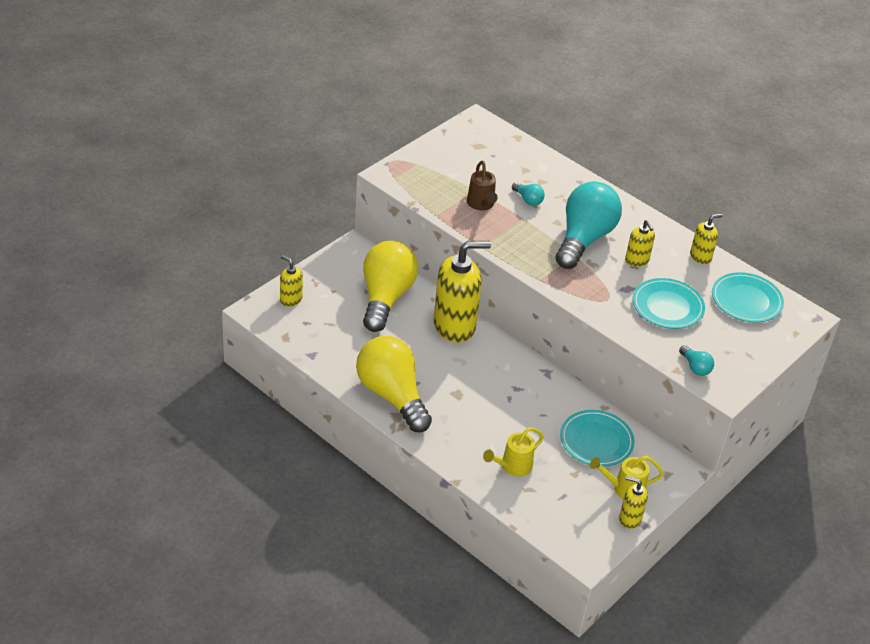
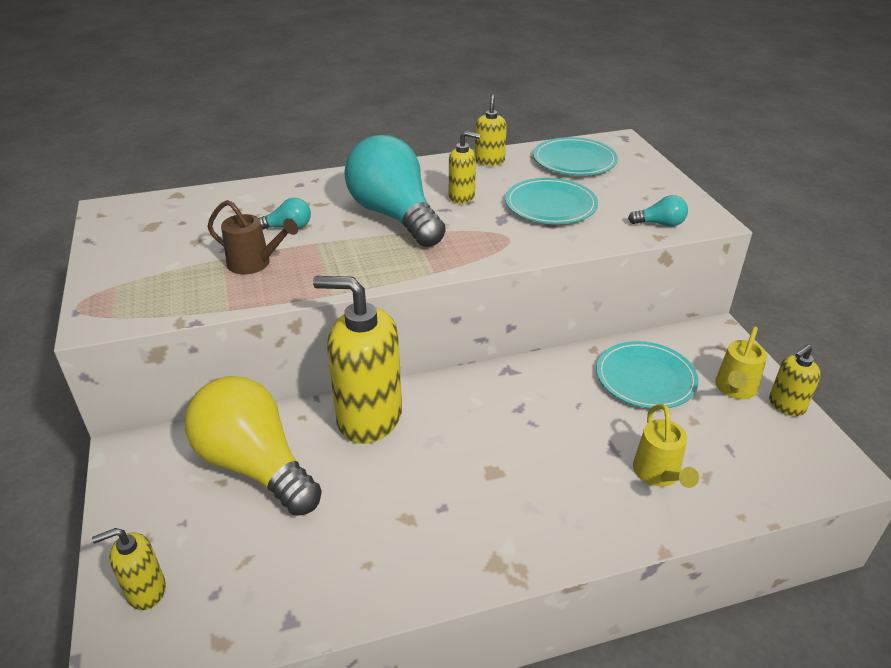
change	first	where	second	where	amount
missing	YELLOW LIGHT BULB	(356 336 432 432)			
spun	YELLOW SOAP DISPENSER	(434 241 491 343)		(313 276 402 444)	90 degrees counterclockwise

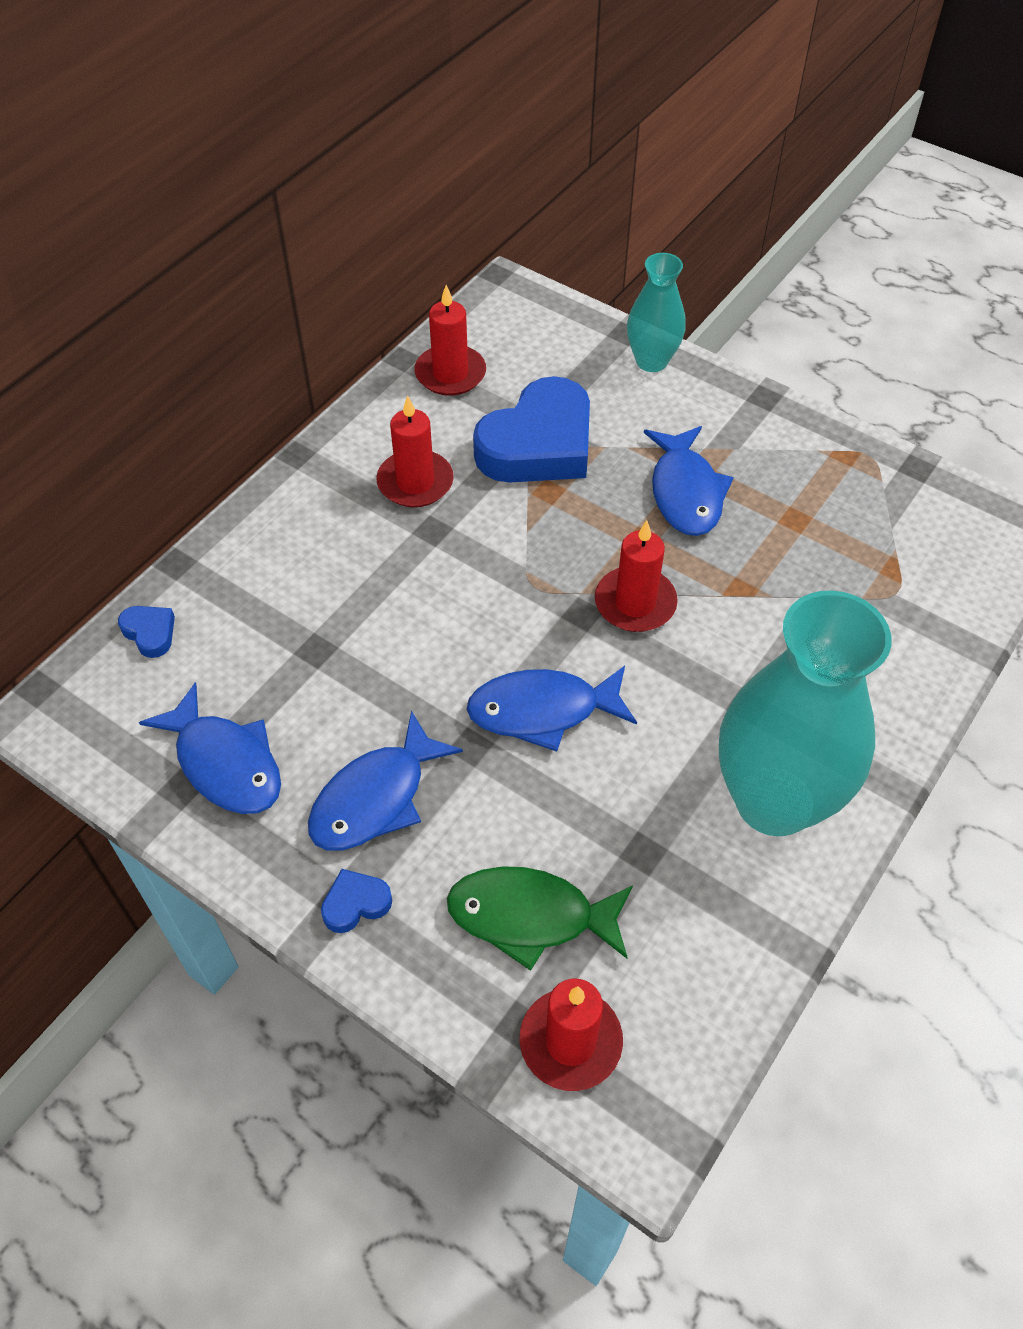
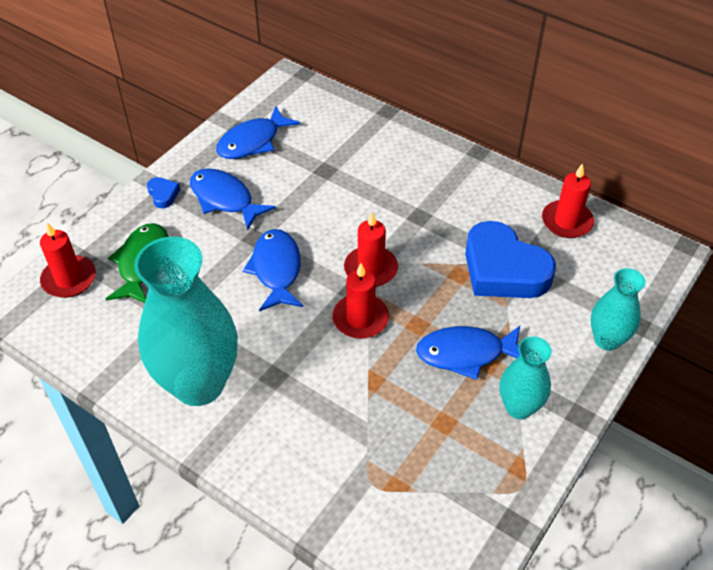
change	first	where	second	where	amount
missing	BLUE HEART	(118 606 175 658)			
appeared			TURQUOISE VASE	(500 337 552 419)	
relocated	RED CANDLE	(376 395 454 507)		(344 212 398 287)	

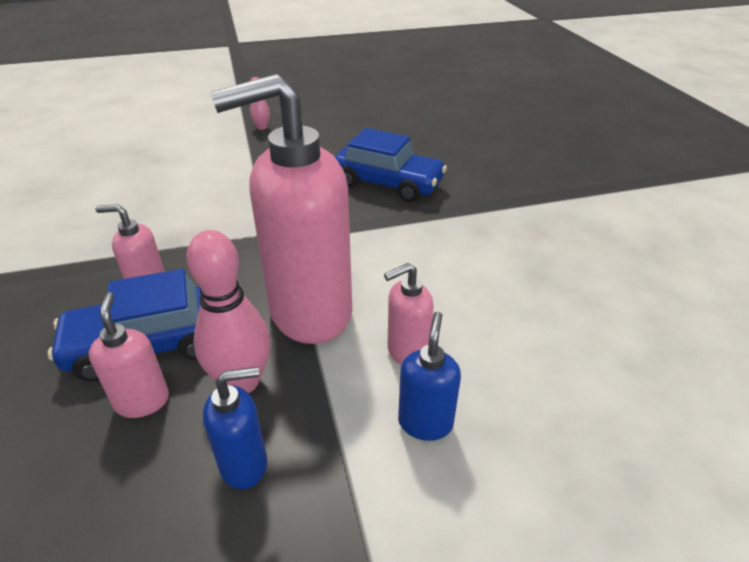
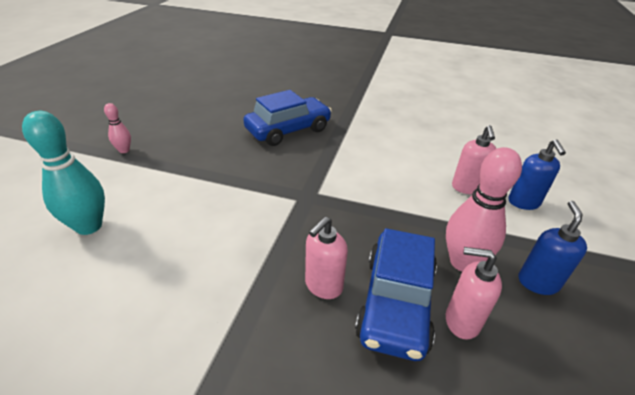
change	first	where	second	where	amount
missing	PINK SOAP DISPENSER	(210 74 352 344)			
appeared			TURQUOISE BOWLING PIN	(22 111 105 235)	
spun	BLUE SOAP DISPENSER	(398 312 461 441)		(508 139 566 210)	135 degrees counterclockwise

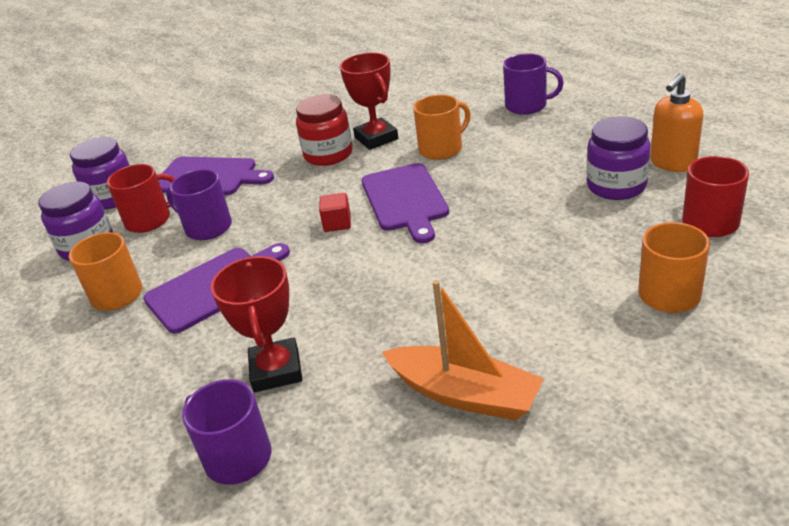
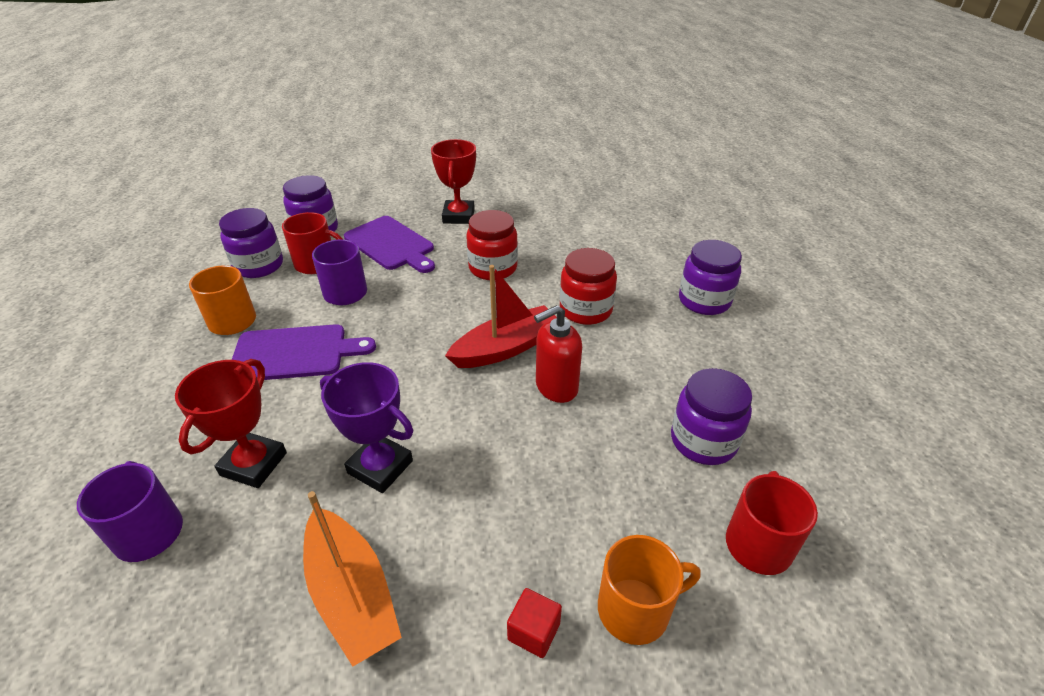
change	first	where	second	where	amount
missing	ORANGE SOAP DISPENSER	(650 73 703 172)			
appeared			PURPLE TROPHY	(320 362 413 493)	
appeared			RED SOAP DISPENSER	(534 305 582 403)	
relocated	RED CUBE	(319 193 351 232)		(507 588 562 658)	
relocated	RED TROPHY	(340 53 398 150)		(431 139 476 224)	
exchanged	PURPLE CUTTING BOARD	(361 163 449 243)	RED BOAT	(445 265 557 368)	
exchanged	ORANGE MUG	(413 95 470 160)	RED JAR	(560 248 617 325)	
exchanged	PURPLE MUG	(503 53 564 115)	PURPLE JAR	(679 240 742 315)	

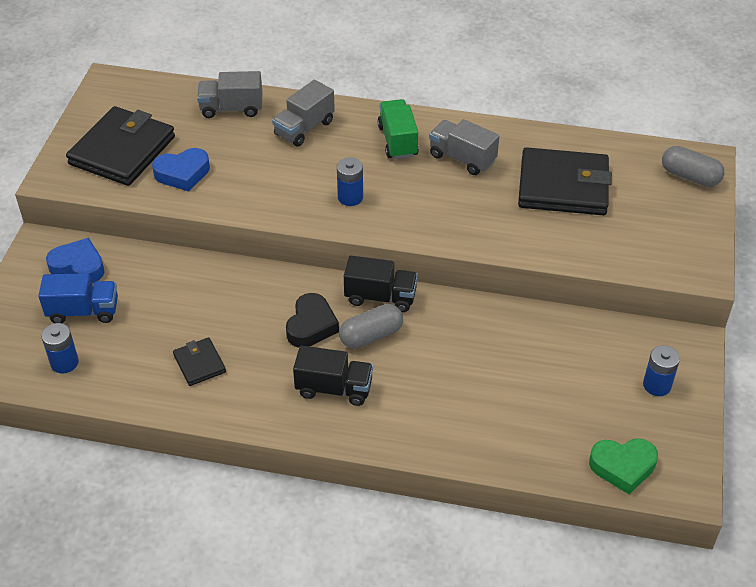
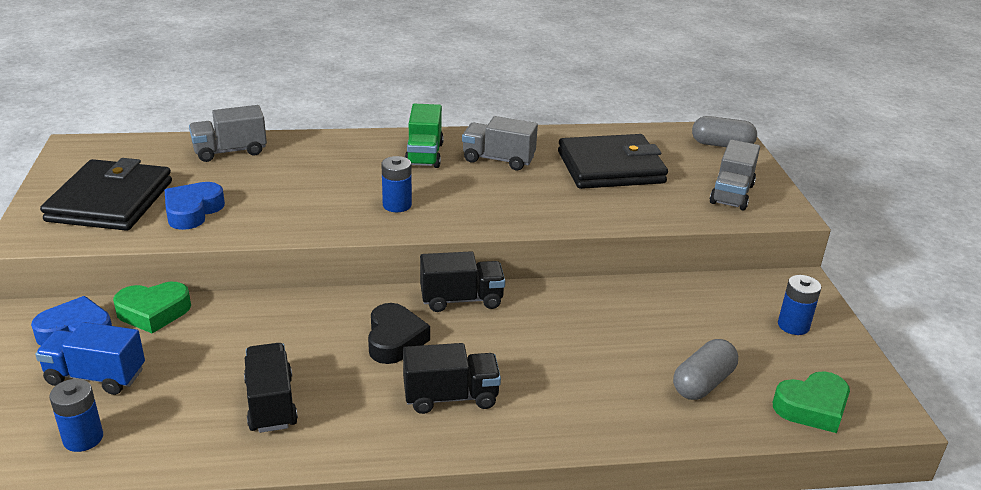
change	first	where	second	where	amount
appeared			GREEN HEART	(113 282 191 333)	
relocated	GREY TRUCK	(272 80 335 147)		(710 140 760 211)	
relocated	GREY CAPSULE	(339 304 403 348)		(673 339 738 400)	
exchanged	BLACK WALLET	(173 337 226 386)	BLACK TRUCK	(244 343 298 433)	
spun	BLUE TRUCK	(38 273 118 323)		(35 322 145 395)	150 degrees counterclockwise
spun	BLUE HEART	(152 148 210 191)		(165 182 225 230)	150 degrees clockwise
spun	GREEN TRUCK	(377 99 419 159)		(405 104 444 168)	150 degrees counterclockwise

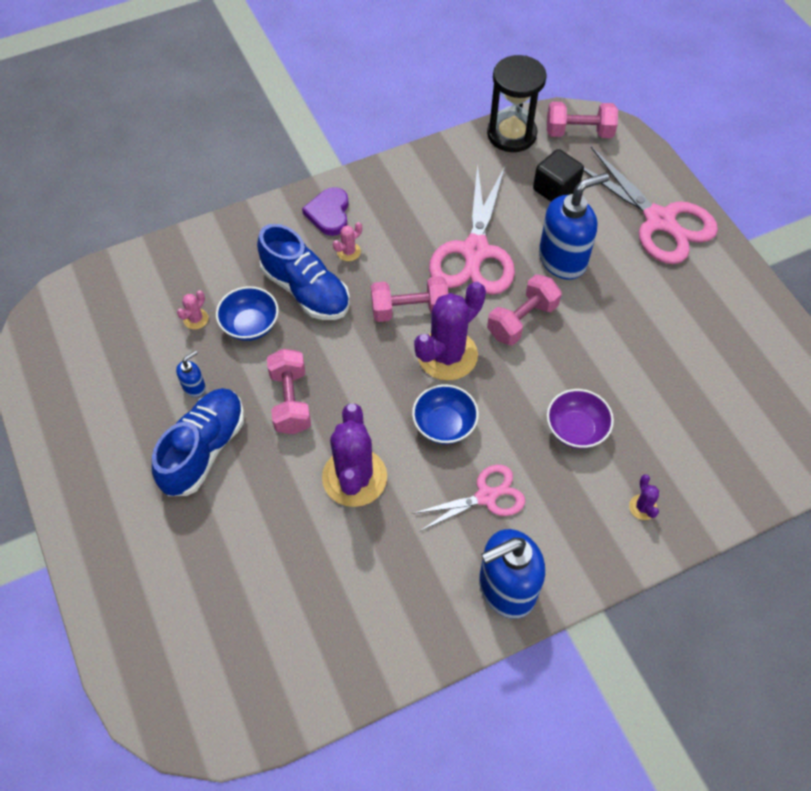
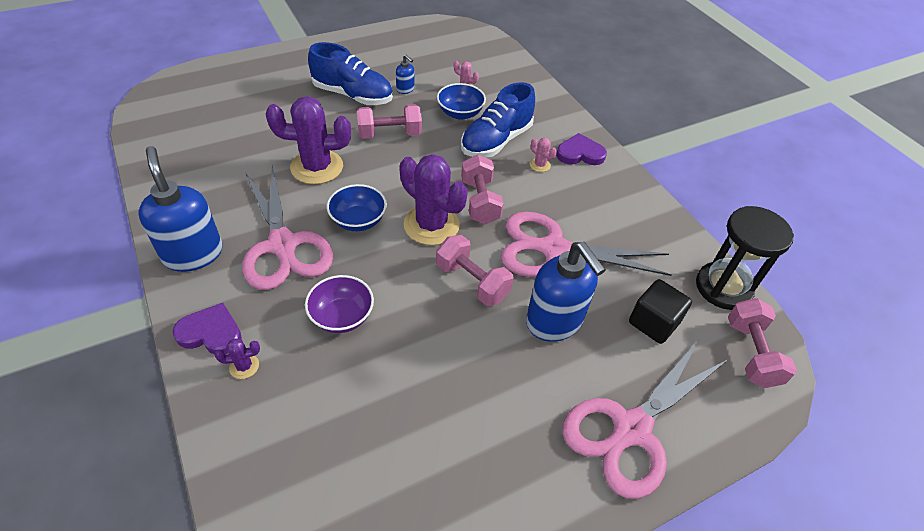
change	first	where	second	where	amount
appeared			PURPLE HEART	(173 303 242 354)	
size	PINK SCISSORS	(412 465 525 532)		(242 166 334 290)	x1.73

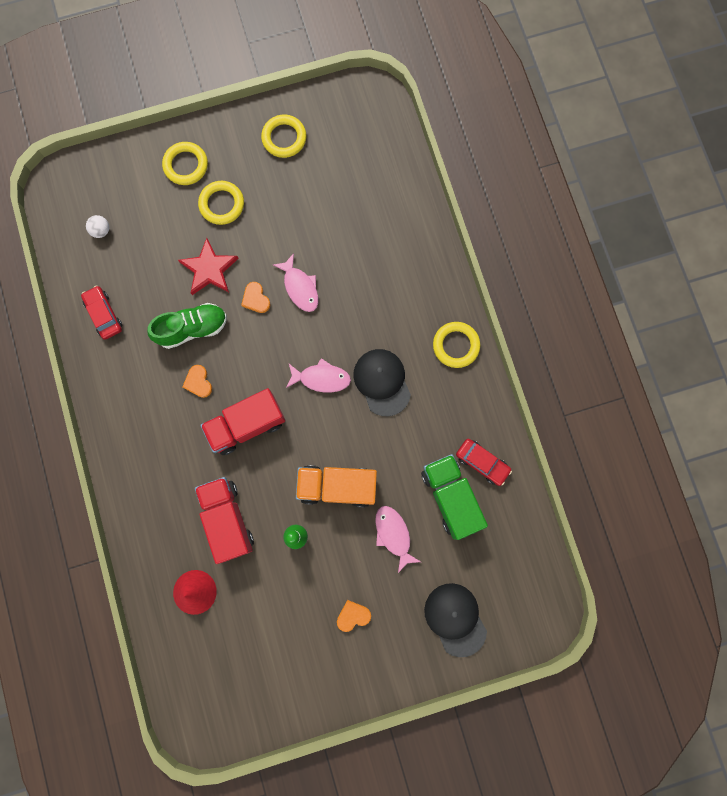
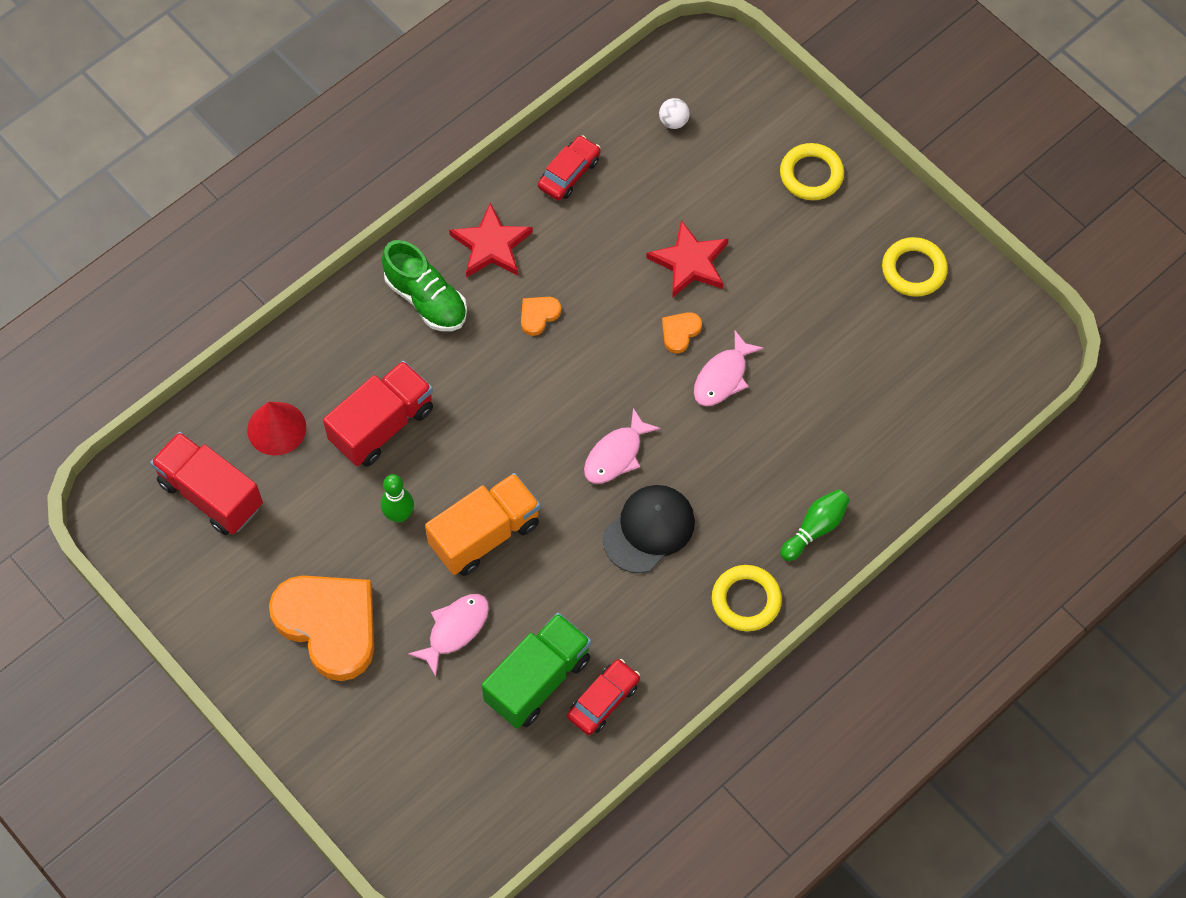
change	first	where	second	where	amount
missing	YELLOW RING	(198 181 244 225)			
missing	BLACK CAP	(424 583 487 657)			
appeared			RED STAR	(449 203 533 278)	
appeared			GREEN BOWLING PIN	(780 489 850 561)	
relocated	GREEN SHOE	(147 303 227 349)		(382 240 467 331)	
relocated	RED TRUCK	(200 388 286 455)		(150 432 263 535)	
spun	PINK FISH	(286 358 351 392)		(584 408 661 484)	60 degrees clockwise
spun	ORANGE TRUCK	(296 465 377 507)		(425 473 540 576)	75 degrees clockwise
spun	RED CAR	(456 439 512 486)		(567 659 640 735)	150 degrees counterclockwise
size	ORANGE HEART	(337 600 371 632)		(269 575 374 681)	x2.44

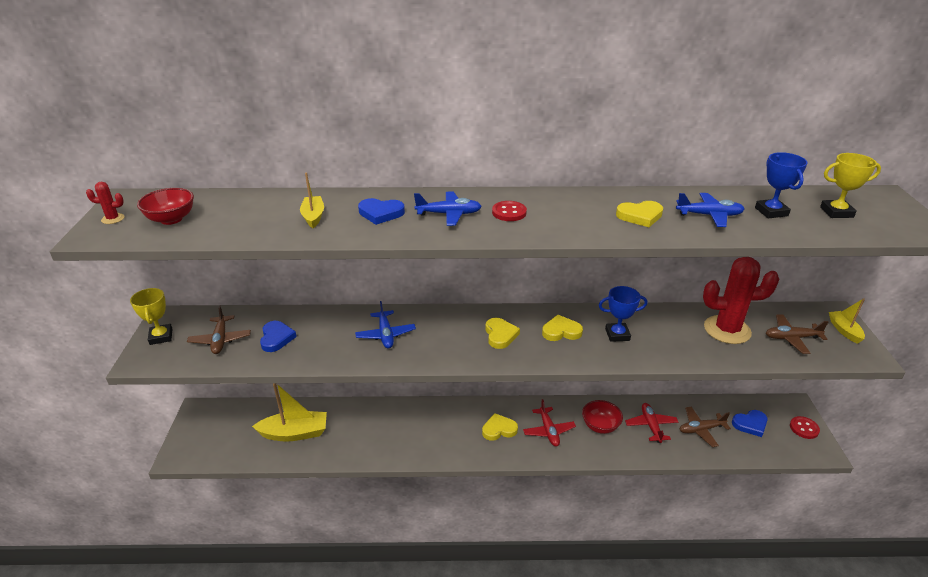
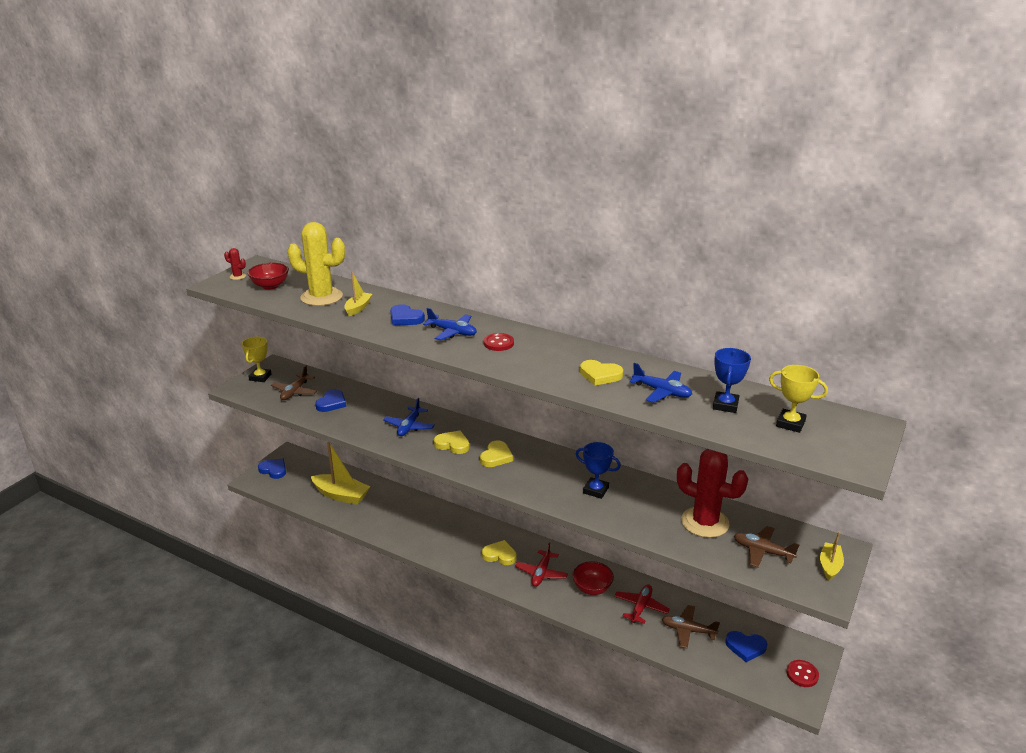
change	first	where	second	where	amount
appeared			BLUE HEART	(258 459 286 479)	
appeared			YELLOW CACTUS	(287 222 345 306)	
relocated	YELLOW HEART	(542 315 583 341)		(434 430 469 454)	

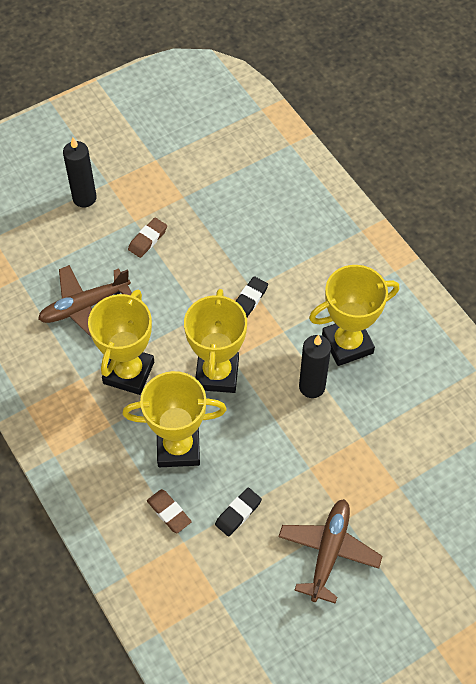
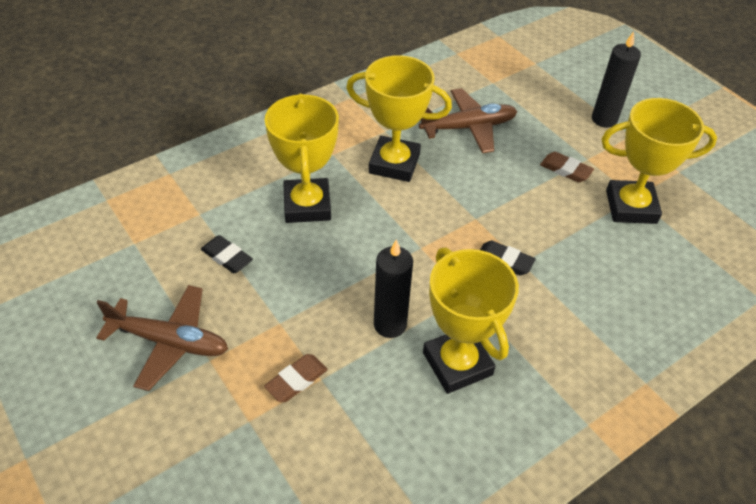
change	first	where	second	where	amount
relocated	BROWN ERASER	(147 489 192 533)		(264 354 328 402)	
relocated	YELLOW TROPHY	(184 289 247 393)		(602 98 717 224)	
spun	BROWN PLANE	(38 265 132 338)		(419 88 517 153)	105 degrees clockwise

